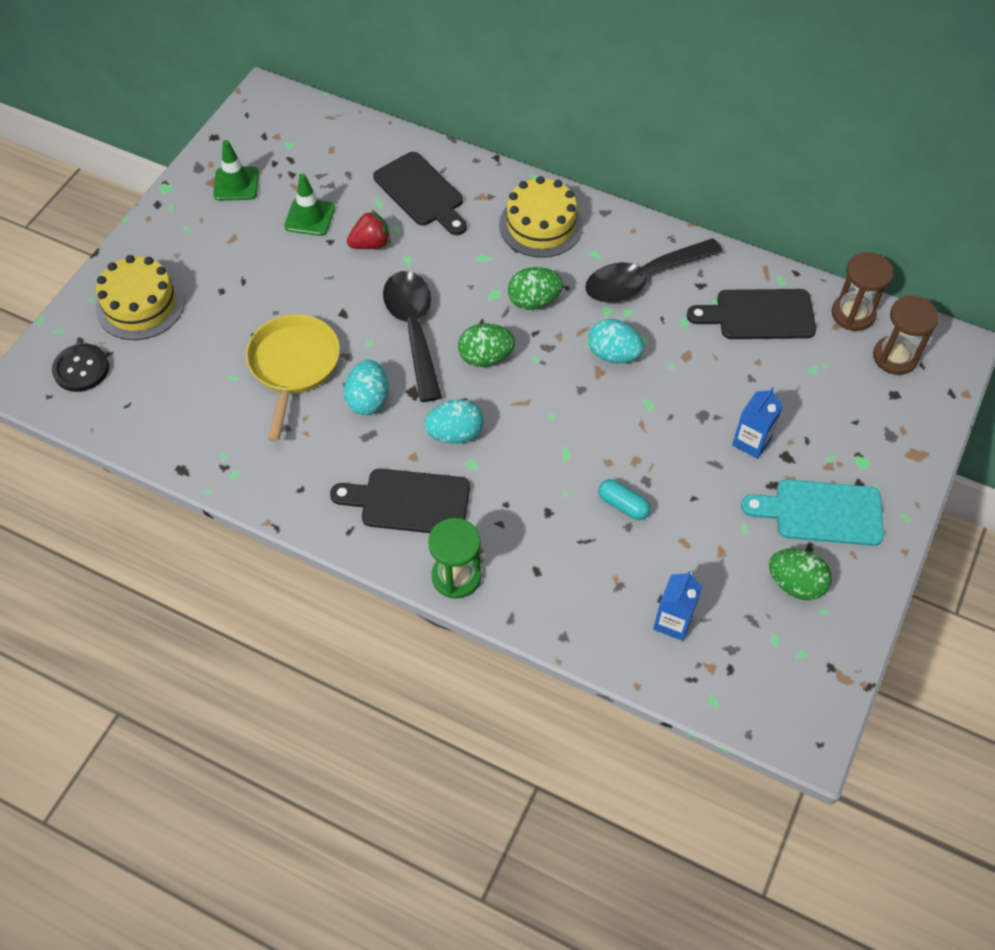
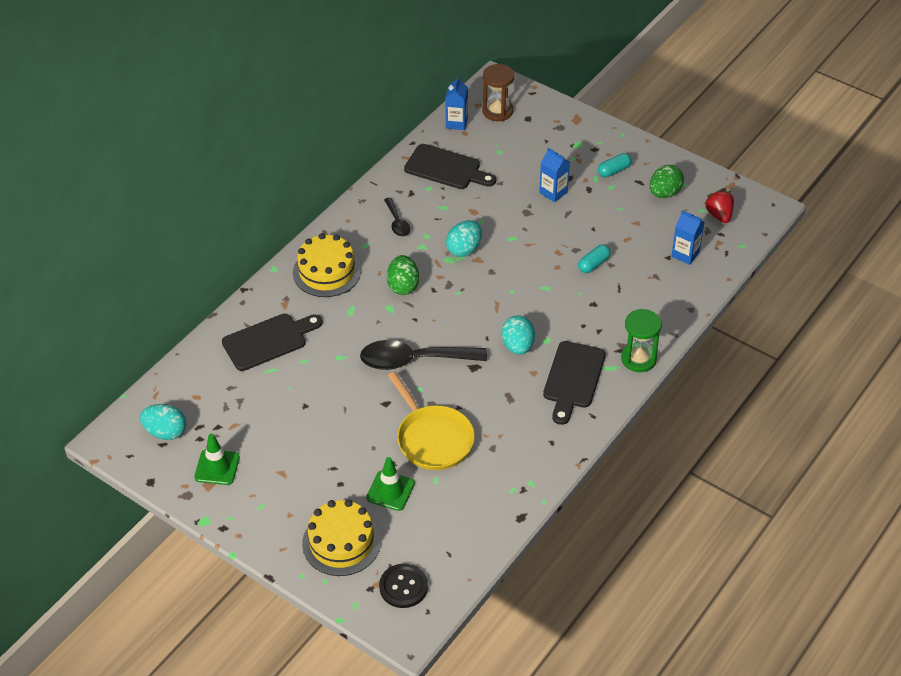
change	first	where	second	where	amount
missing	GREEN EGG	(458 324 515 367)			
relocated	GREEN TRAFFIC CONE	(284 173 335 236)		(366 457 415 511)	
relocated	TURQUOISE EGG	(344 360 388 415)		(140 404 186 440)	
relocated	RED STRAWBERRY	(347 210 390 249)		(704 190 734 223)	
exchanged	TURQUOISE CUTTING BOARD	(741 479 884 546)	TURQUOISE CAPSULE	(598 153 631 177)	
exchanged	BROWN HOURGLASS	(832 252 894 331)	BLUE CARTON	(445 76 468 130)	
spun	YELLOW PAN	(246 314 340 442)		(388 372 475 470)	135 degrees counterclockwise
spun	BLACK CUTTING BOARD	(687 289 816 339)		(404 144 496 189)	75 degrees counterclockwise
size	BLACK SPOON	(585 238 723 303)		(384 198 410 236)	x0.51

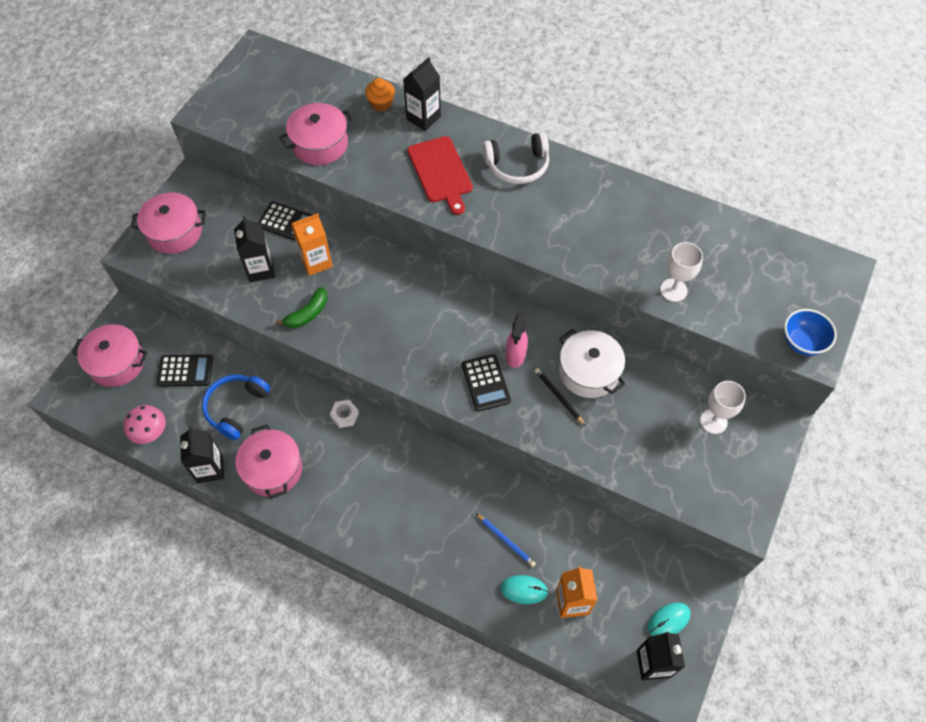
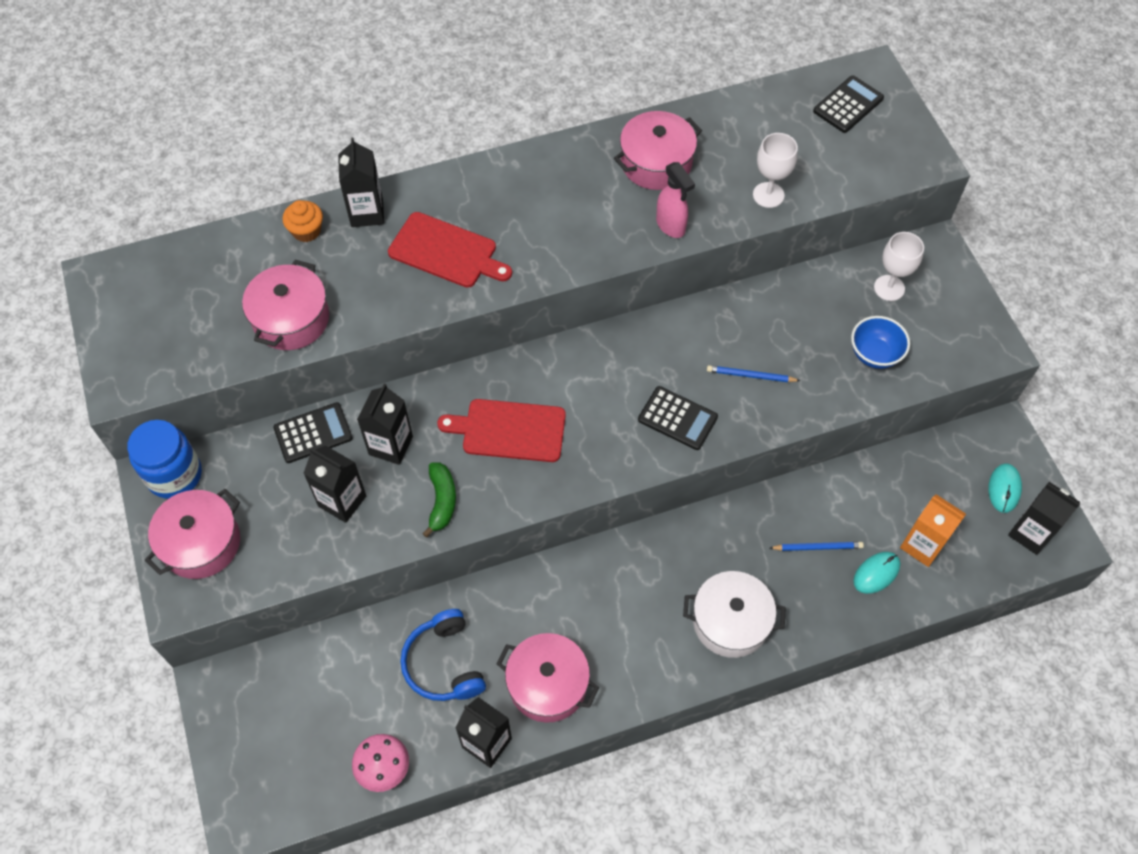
change	first	where	second	where	amount
missing	WHITE NUT	(330 400 359 428)			
missing	WHITE HEADPHONES	(483 132 549 184)			
appeared			BLUE JAR	(127 420 202 499)	
appeared			RED CUTTING BOARD	(437 399 566 462)	
relocated	PINK POT	(72 324 148 387)		(614 111 702 190)	
relocated	BLACK CALCULATOR	(157 354 213 386)		(813 75 884 133)	
relocated	PINK SPRAY BOTTLE	(506 313 528 368)		(656 162 695 238)	
relocated	WHITE POT	(559 329 626 398)		(683 571 786 658)	
relocated	BLUE BOWL	(784 309 837 356)		(851 316 910 369)	
colour	ORANGE CARTON	(291 213 333 276)	BLACK CARTON	(357 384 413 465)	
colour	BLACK PENCIL	(535 368 585 426)	BLUE PENCIL	(707 365 801 382)	

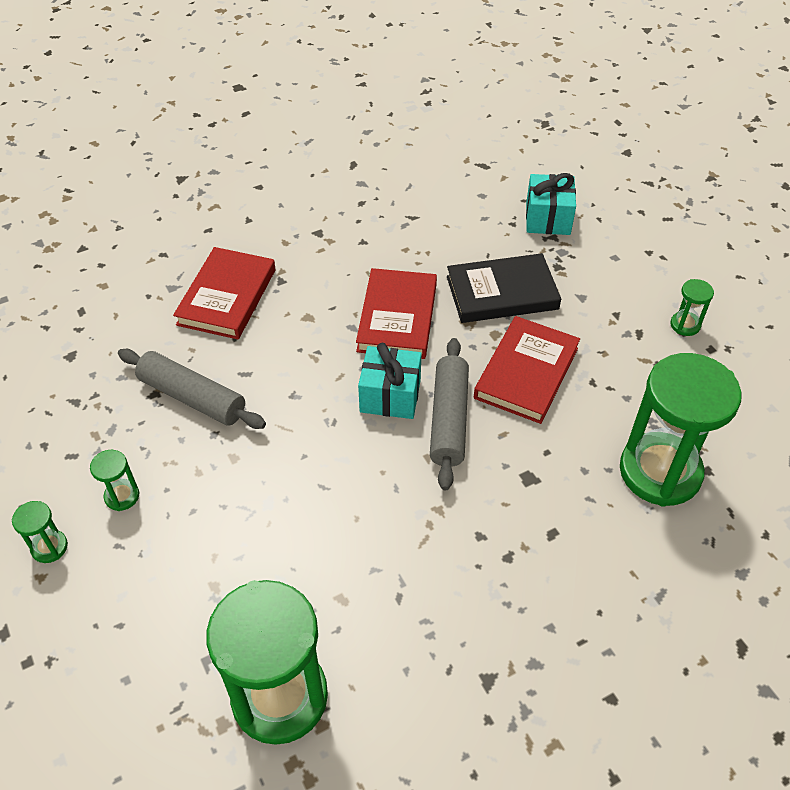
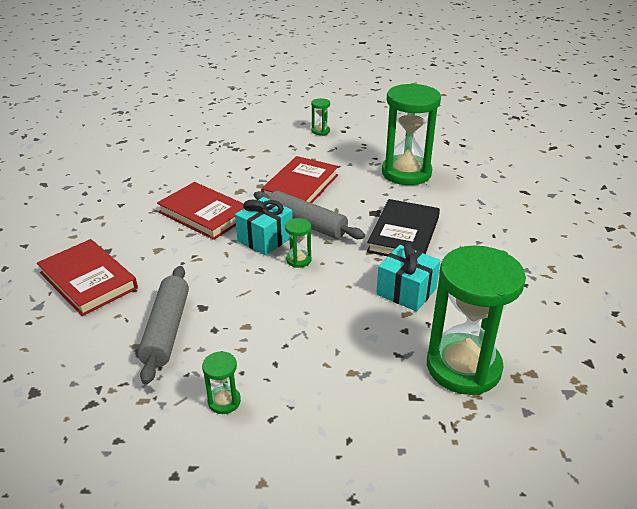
change	first	where	second	where	amount
relocated	GREEN HOURGLASS	(12 501 68 563)		(285 218 312 268)	
relocated	BLACK BOOK	(447 253 561 323)		(367 199 440 256)	
relocated	TURQUOISE GIFT	(526 173 576 235)		(376 242 441 312)	
spun	GREY ROLLING PIN	(118 349 266 429)		(138 266 189 384)	60 degrees counterclockwise
spun	RED BOOK	(474 316 580 424)		(261 156 338 203)	60 degrees clockwise

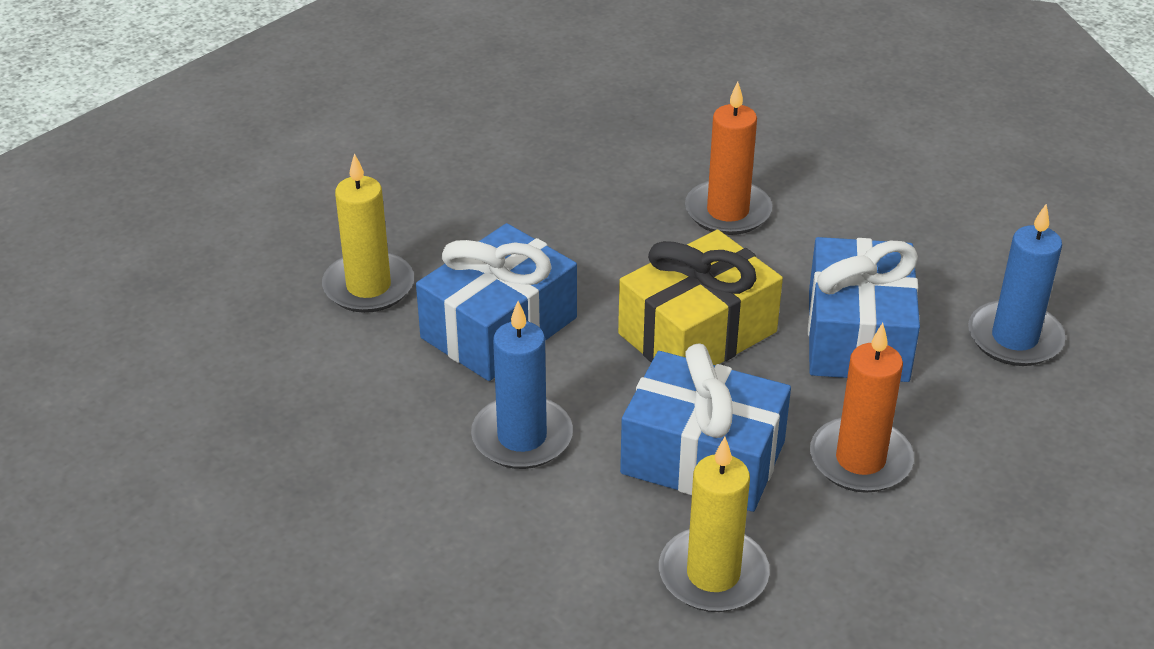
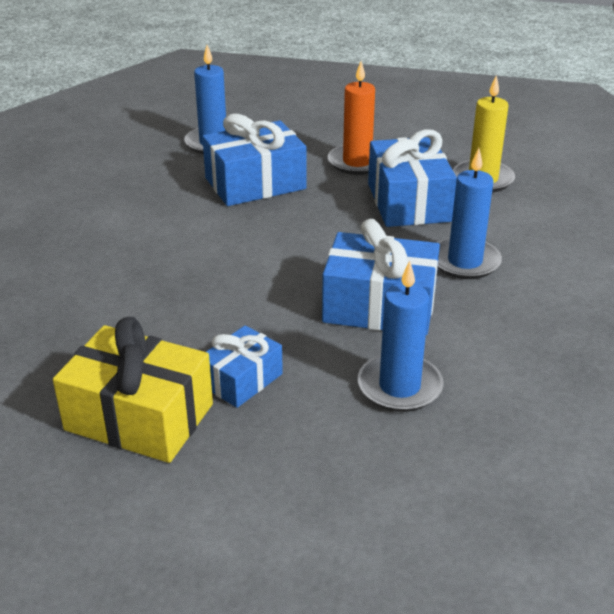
change	first	where	second	where	amount
missing	ORANGE CANDLE	(685 82 772 235)			
appeared			BLUE GIFT	(206 325 283 408)	
relocated	YELLOW GIFT	(618 230 783 365)		(53 317 213 463)	
colour	YELLOW CANDLE	(322 153 414 313)	BLUE CANDLE	(358 261 444 412)	

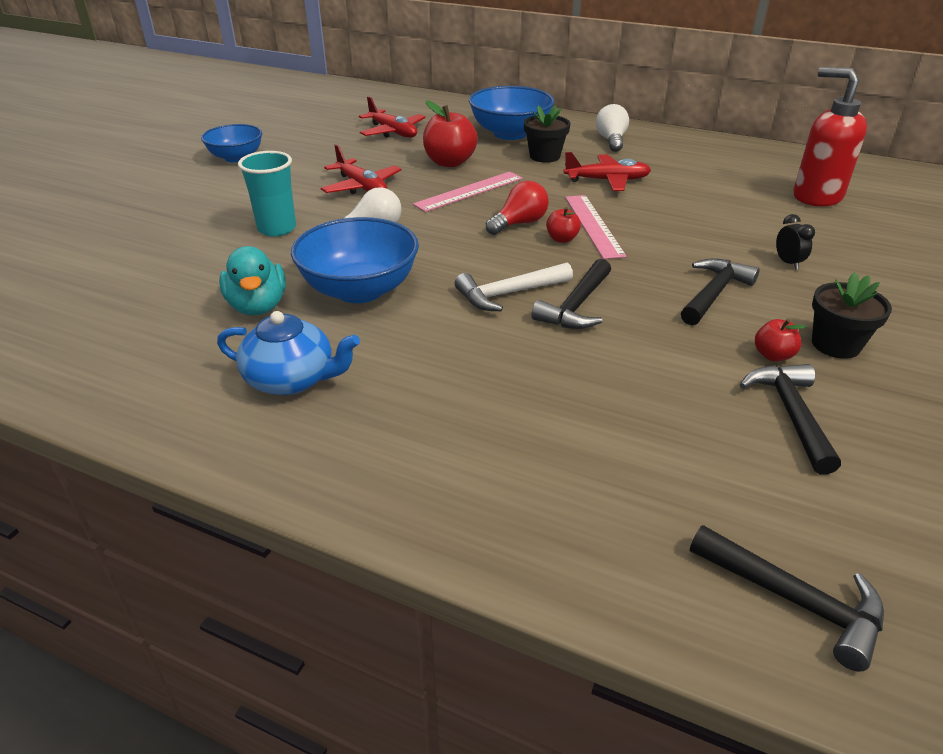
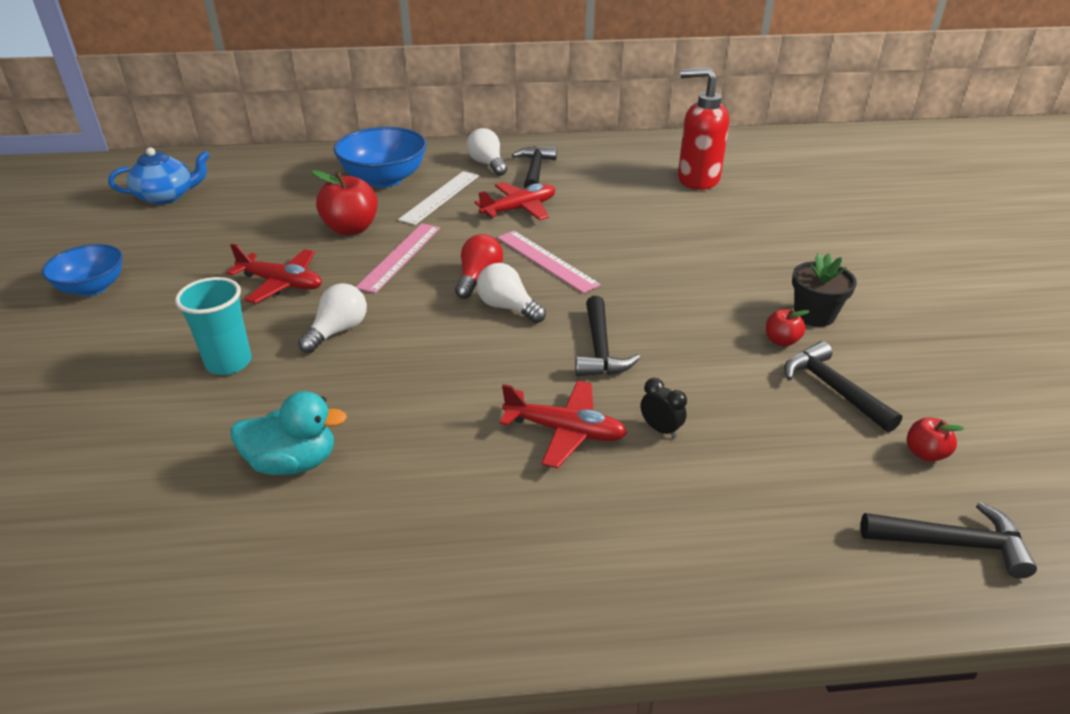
change	first	where	second	where	amount
missing	BLUE BOWL	(291 217 419 303)			
missing	WHITE HAMMER	(455 262 573 311)			
appeared			WHITE LIGHT BULB	(476 263 546 323)	
relocated	BLUE TEAPOT	(217 311 360 395)		(108 148 210 205)	
relocated	RED PLANE	(359 96 426 138)		(500 381 627 468)	
relocated	RED APPLE	(546 207 581 243)		(907 417 964 462)	
relocated	BLACK HAMMER	(681 258 759 325)		(512 146 557 189)	
relocated	BLACK CLOCK	(776 214 815 270)		(641 378 687 438)	
exchanged	BLACK FLOWER POT	(524 105 570 163)	WHITE RULER	(398 171 479 225)	
spun	TURQUOISE DUCK	(219 246 286 315)		(231 391 347 475)	45 degrees counterclockwise

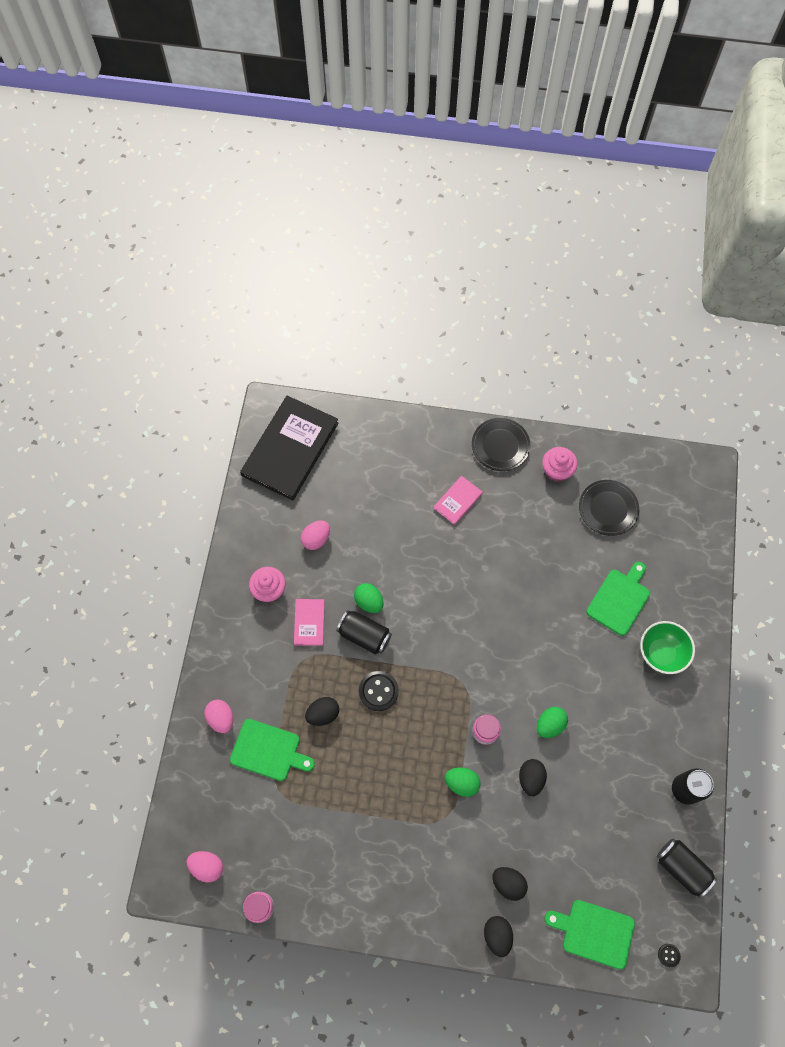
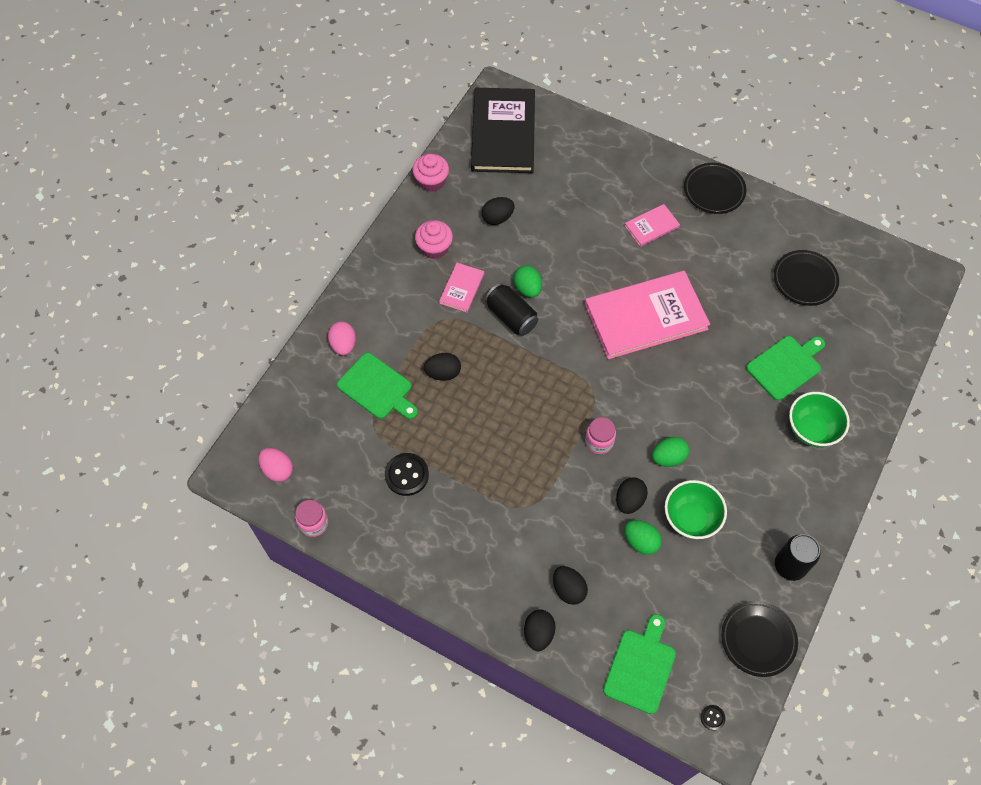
change	first	where	second	where	amount
appeared			PINK BOOK	(585 271 710 359)	
appeared			GREEN BOWL	(665 480 727 539)	
relocated	BLACK BUTTON	(359 671 399 711)		(385 453 429 496)	
relocated	GREEN EGG	(445 768 481 797)		(625 520 662 555)	
relocated	PINK CUPCAKE	(542 447 578 482)		(412 154 449 192)	
exchanged	BLACK CAN	(657 839 717 898)	BLACK PLATE	(721 601 798 677)	
colour	PINK EGG	(301 520 330 550)	BLACK EGG	(482 197 515 225)	
spun	BLACK BOOK	(240 396 338 501)		(471 88 535 173)	45 degrees counterclockwise
spun	GREEN CUTTING BOARD	(545 900 635 969)		(603 614 676 714)	75 degrees clockwise

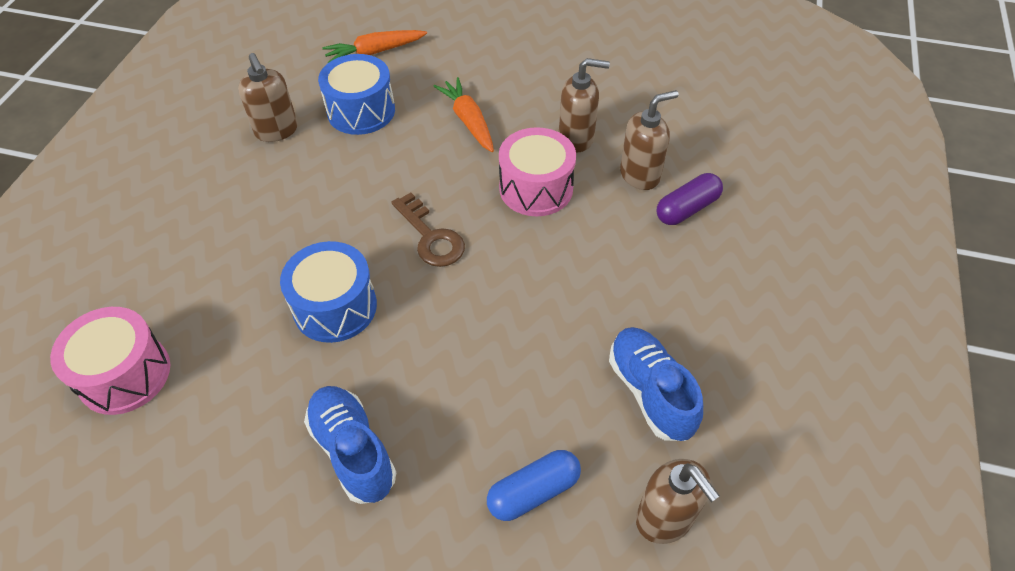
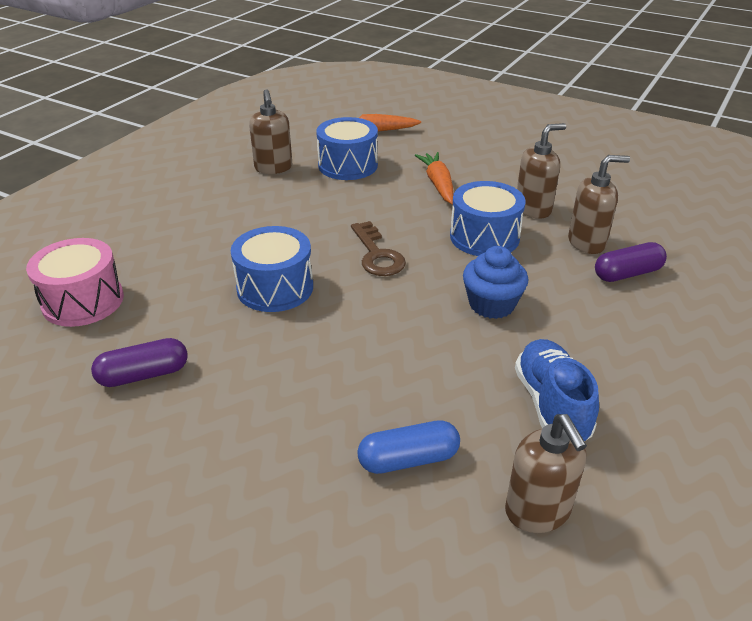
change	first	where	second	where	amount
missing	BLUE SHOE	(304 386 396 504)			
appeared			PURPLE CAPSULE	(91 338 188 387)	
appeared			BLUE CUPCAKE	(463 246 528 319)	
colour	PINK DRUM	(499 127 576 216)	BLUE DRUM	(450 181 526 256)	
spun	BROWN SOAP DISPENSER	(559 58 610 152)		(517 123 566 219)	45 degrees counterclockwise

